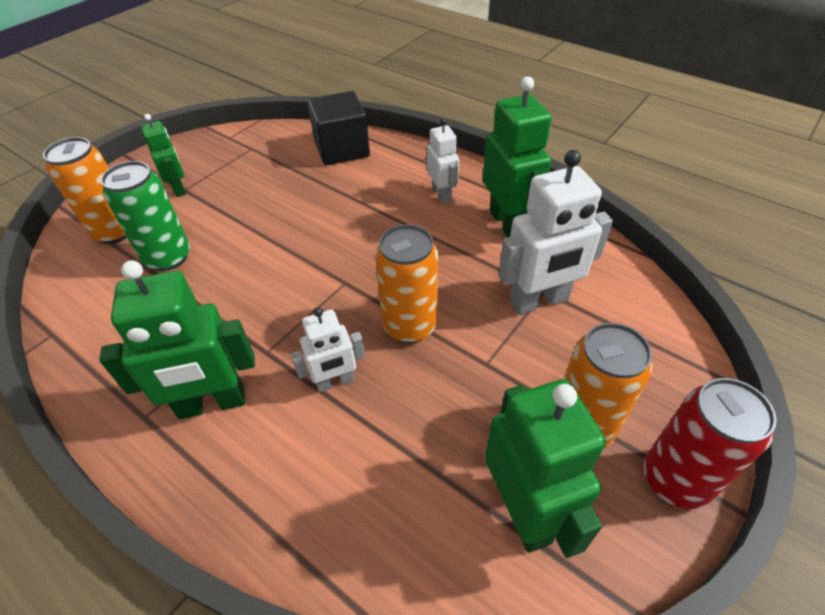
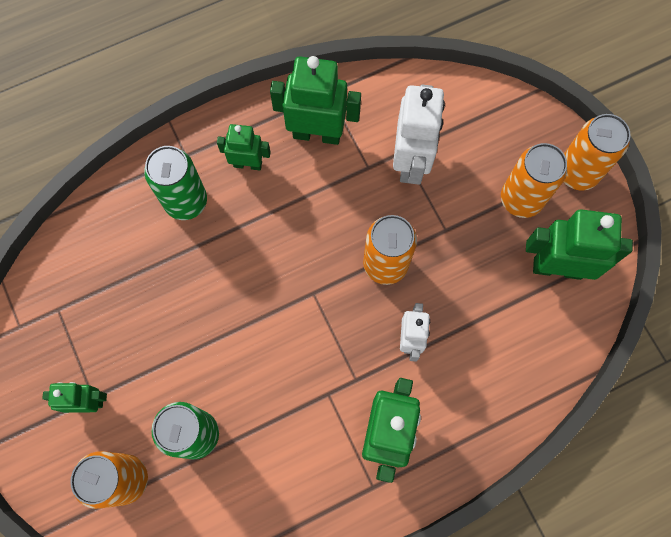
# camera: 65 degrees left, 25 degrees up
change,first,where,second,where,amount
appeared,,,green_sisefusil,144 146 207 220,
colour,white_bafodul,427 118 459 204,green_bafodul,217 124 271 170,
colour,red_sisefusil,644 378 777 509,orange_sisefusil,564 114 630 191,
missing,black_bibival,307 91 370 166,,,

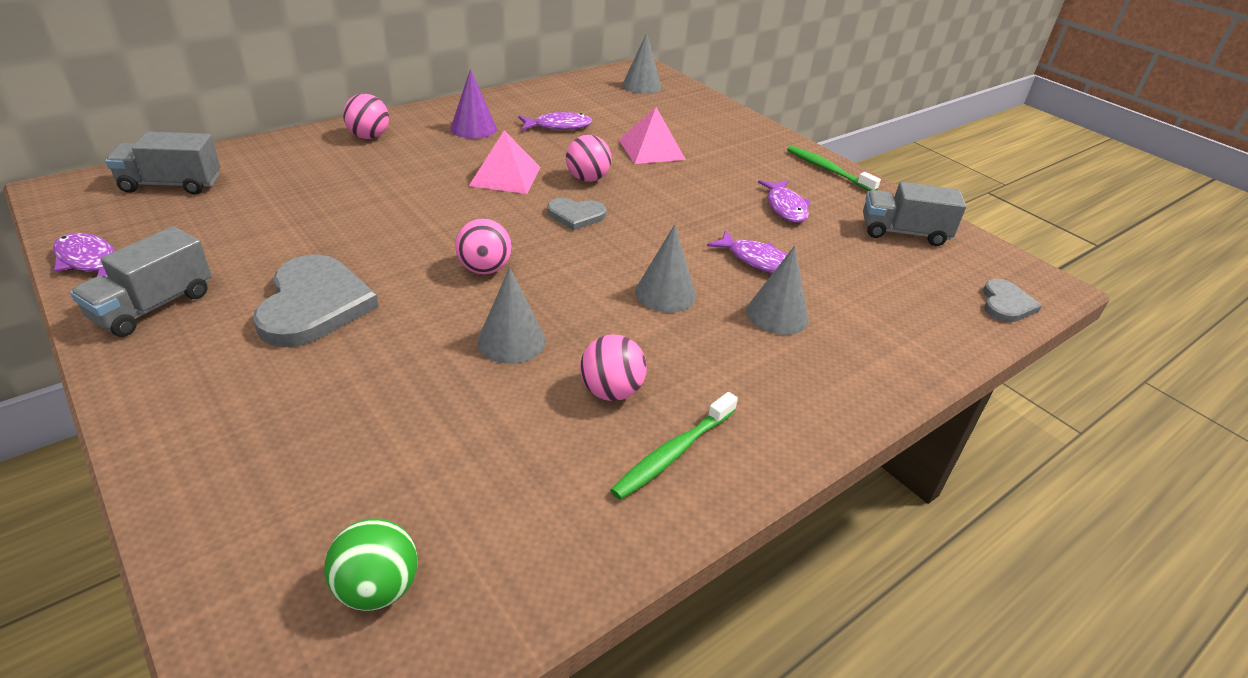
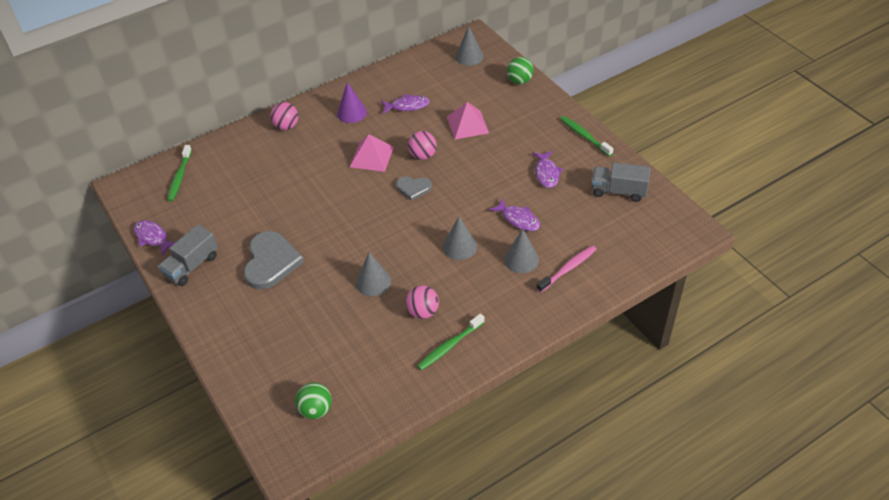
# camera: 10 degrees right, 10 degrees up
change,first,where,second,where,amount
exchanged,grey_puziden,105 132 220 195,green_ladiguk,167 145 192 201,
appeared,,,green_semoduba,507 57 534 84,
appeared,,,pink_ladiguk,536 245 597 293,
missing,pink_semoduba,455 218 512 274,,,
missing,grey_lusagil,983 279 1042 322,,,

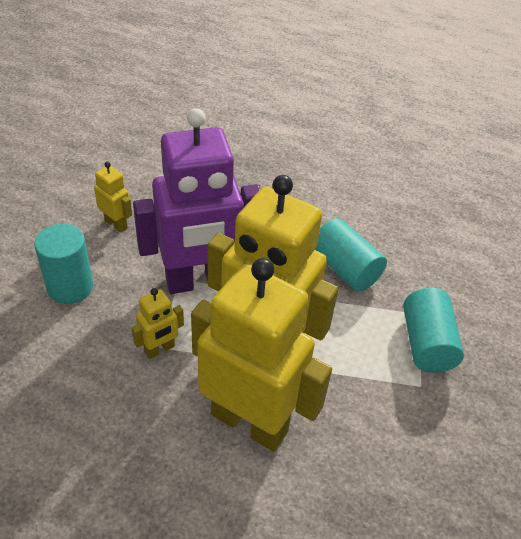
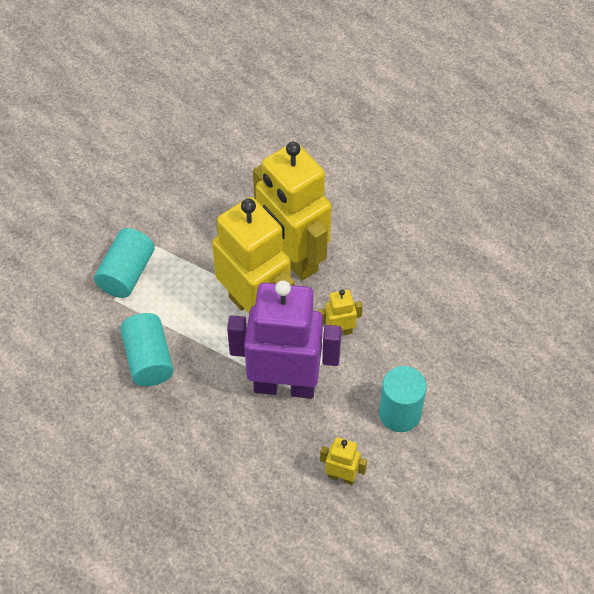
# camera: 155 degrees left, 10 degrees up
change,first,where,second,where,amount
spun,yellow_bafodul,94 161 132 233,,320 437 367 485,135 degrees clockwise

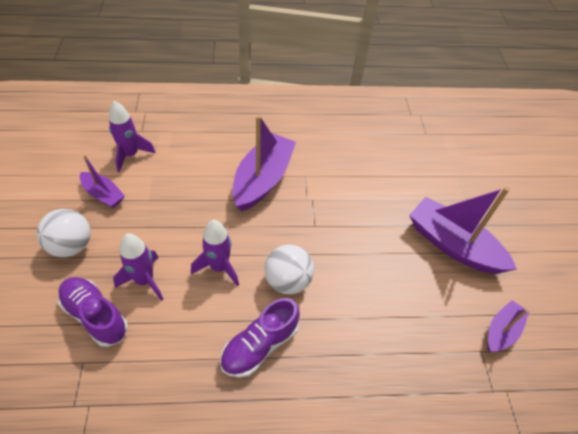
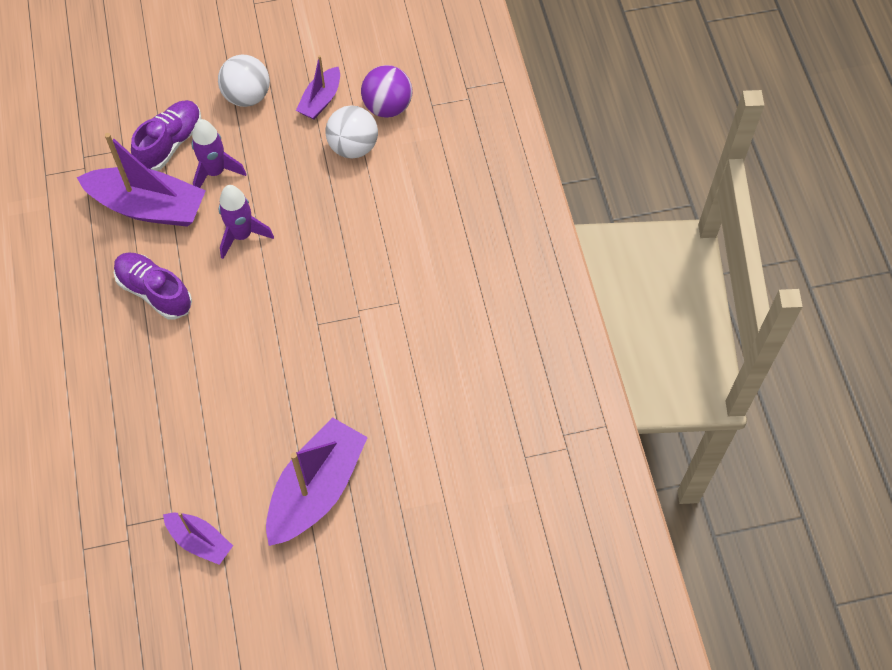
# camera: 85 degrees right, 10 degrees up
change,first,where,second,where,amount
relocated,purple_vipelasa,233 115 296 211,,77 133 206 227,
relocated,white_semoduba,264 245 314 294,,326 106 378 159,
exchanged,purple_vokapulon,109 101 156 173,purple_semoduba,361 65 413 118,

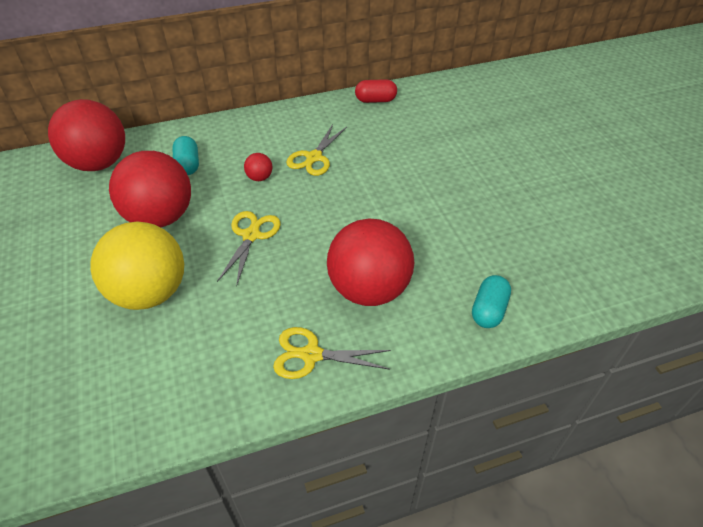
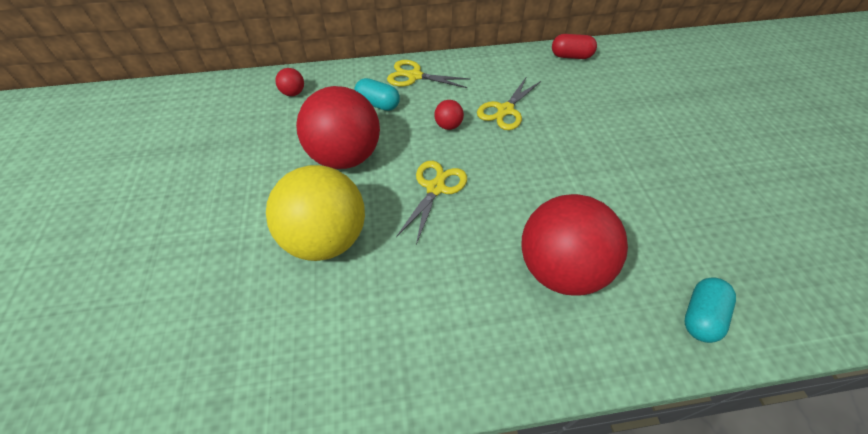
# camera: 10 degrees right, 5 degrees up
change,first,where,second,where,amount
size,red_semoduba,48 99 125 171,,275 68 304 96,x0.40
spun,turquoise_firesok,172 136 199 175,,354 78 400 111,60 degrees counterclockwise
relocated,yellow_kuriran,273 327 391 379,,387 60 470 88,

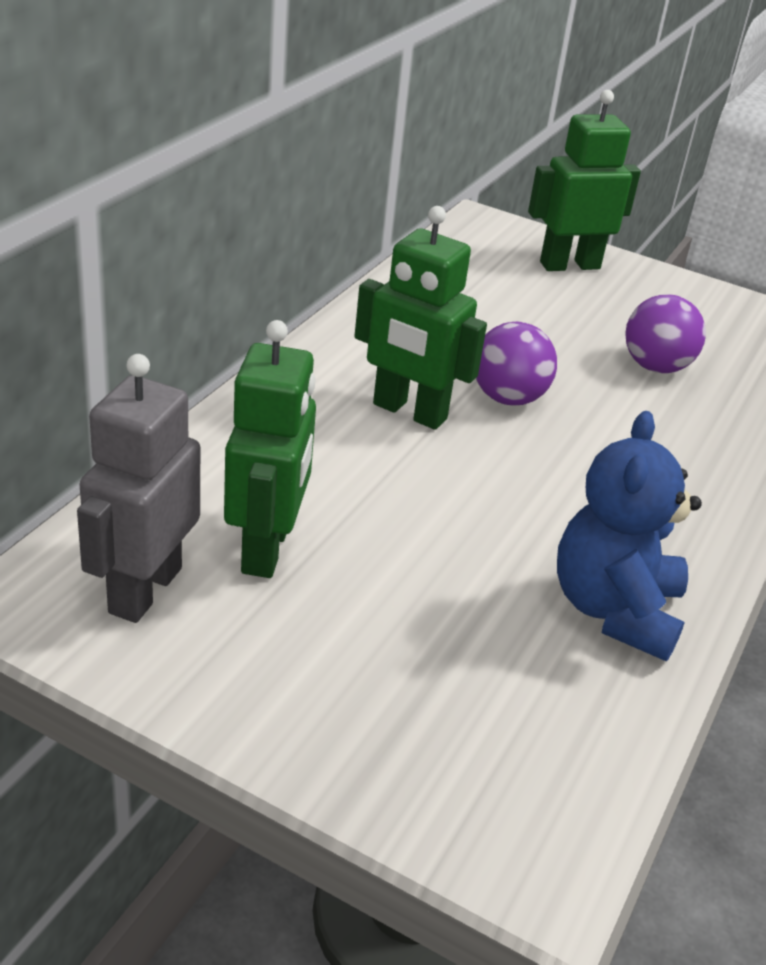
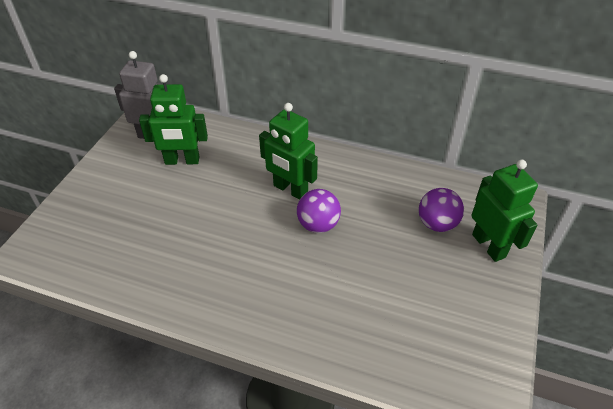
# camera: 85 degrees right, 10 degrees up
change,first,where,second,where,amount
spun,green_bafodul,355 206 487 430,,259 103 318 200,75 degrees counterclockwise
relocated,purple_semoduba,625 294 706 373,,419 188 464 232,
missing,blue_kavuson,557 411 702 661,,,

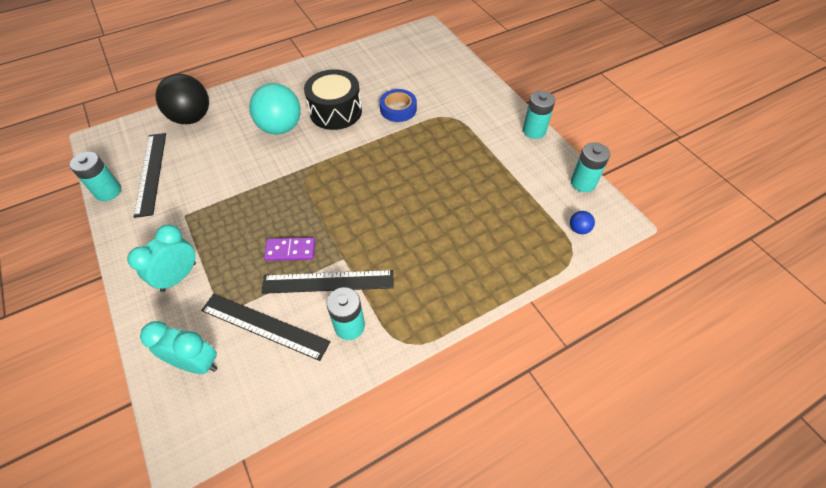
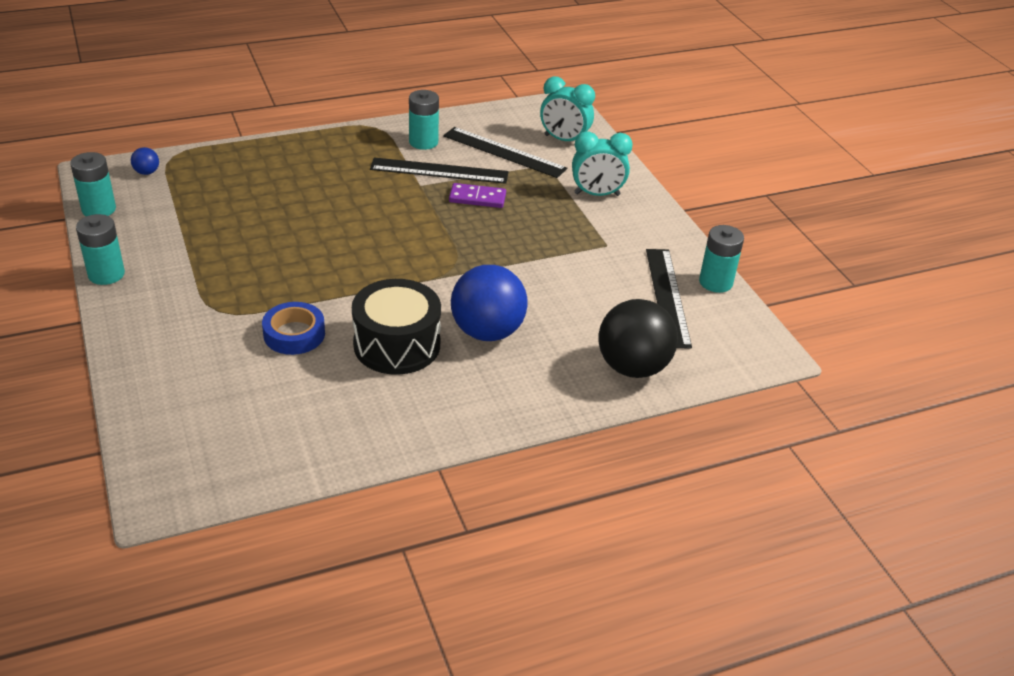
# camera: 175 degrees left, 15 degrees down
change,first,where,second,where,amount
colour,turquoise_semoduba,249 83 301 135,blue_semoduba,451 265 528 341,
spun,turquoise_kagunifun,127 225 196 292,,572 131 633 196,45 degrees clockwise

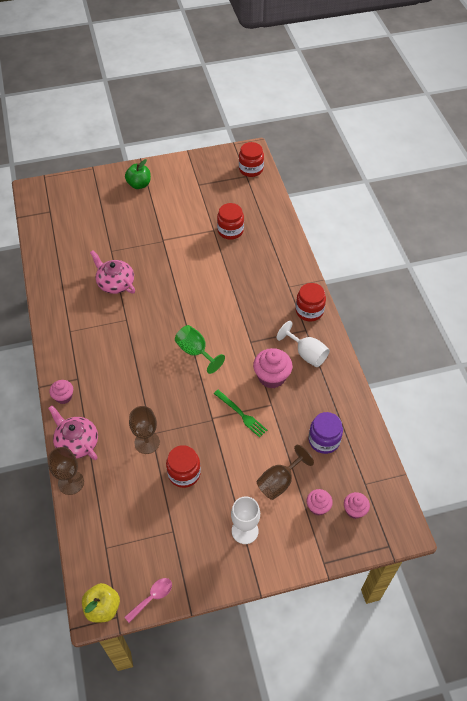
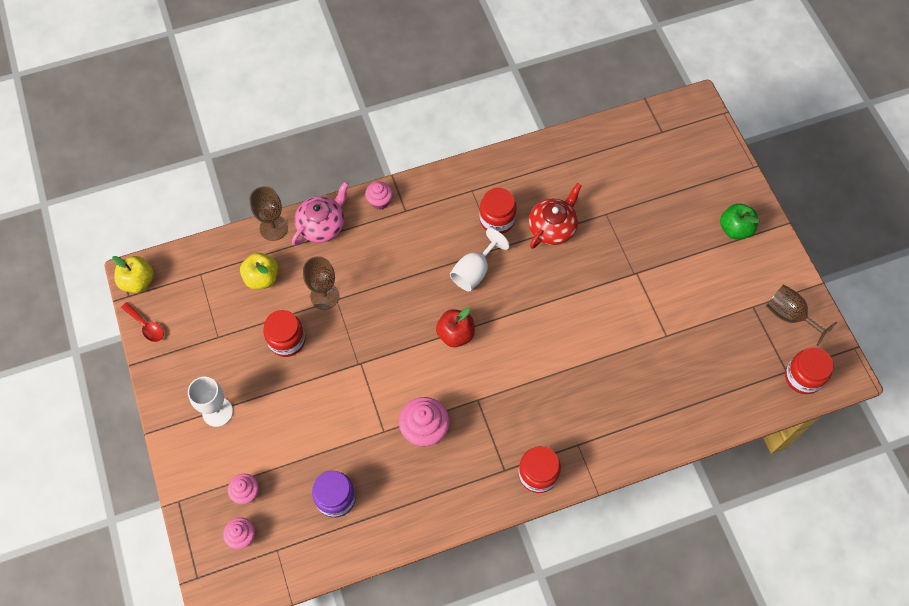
# camera: 85 degrees right, 10 degrees up
change,first,where,second,where,amount
colour,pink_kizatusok,125 578 172 623,red_kizatusok,121 302 164 342,
appeared,,,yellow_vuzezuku,240 253 278 290,
exchanged,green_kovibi,175 325 225 374,red_vuzezuku,436 307 475 347,
relocated,white_kovibi,277 321 330 367,,450 228 510 291,
relocated,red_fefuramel,217 203 244 240,,479 188 517 234,
colour,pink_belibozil,90 250 135 294,red_belibozil,528 183 582 249,
relocated,brown_kovibi,257 445 314 500,,766 284 837 346,
missing,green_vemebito,214 389 267 438,,,

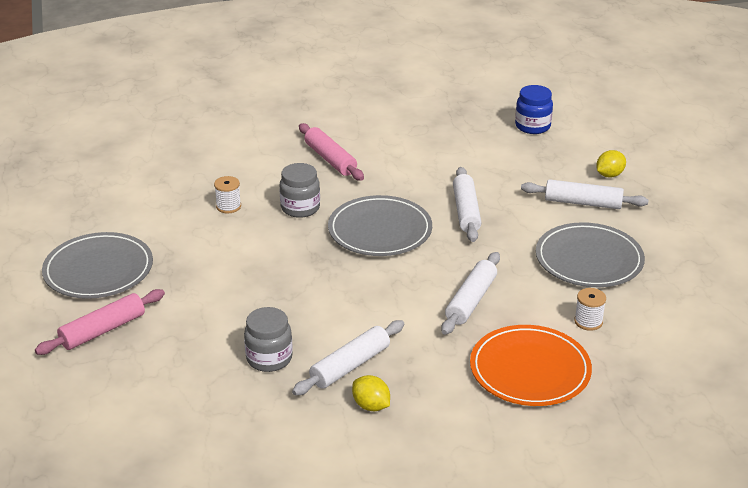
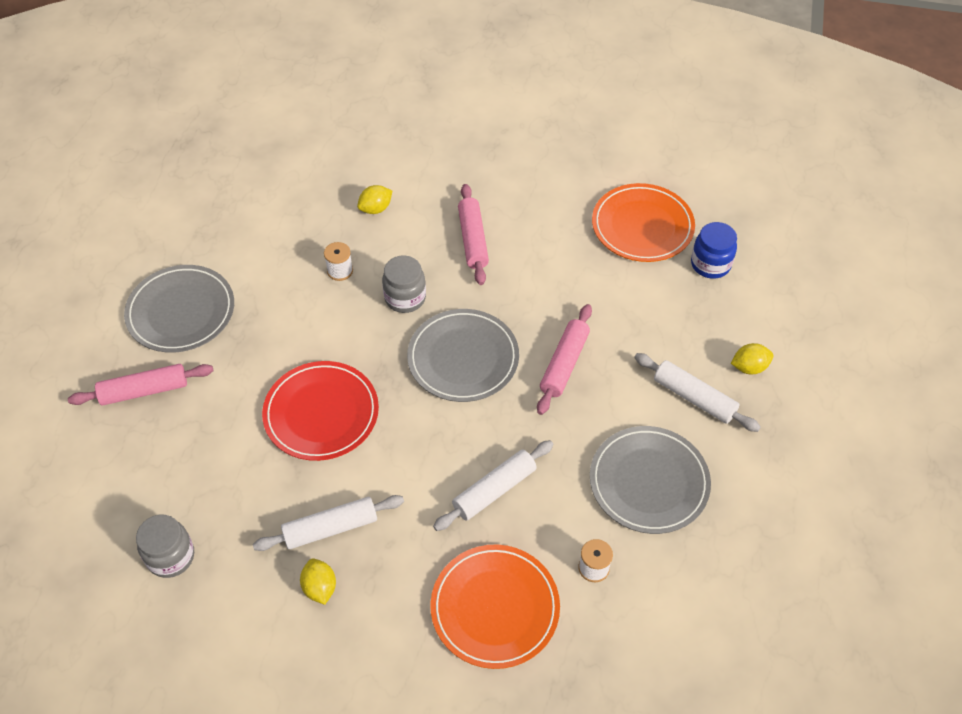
# camera: 25 degrees right, 20 degrees up
change,first,where,second,where,amount
relocated,grey_fefuramel,244 307 293 372,,136 515 194 578,
appeared,,,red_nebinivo,262 361 379 461,
appeared,,,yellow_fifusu,357 185 392 214,
colour,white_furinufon,453 167 481 242,pink_furinufon,537 304 592 415,
appeared,,,orange_nebinivo,592 183 695 262,

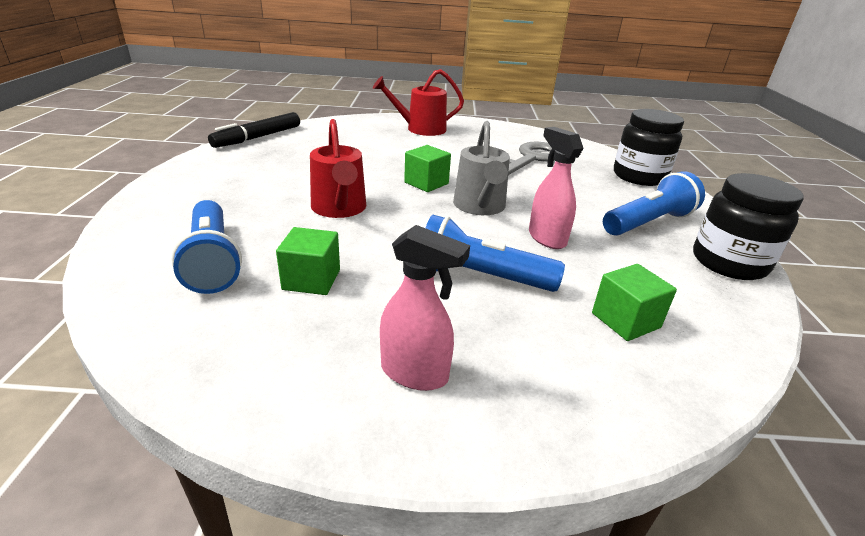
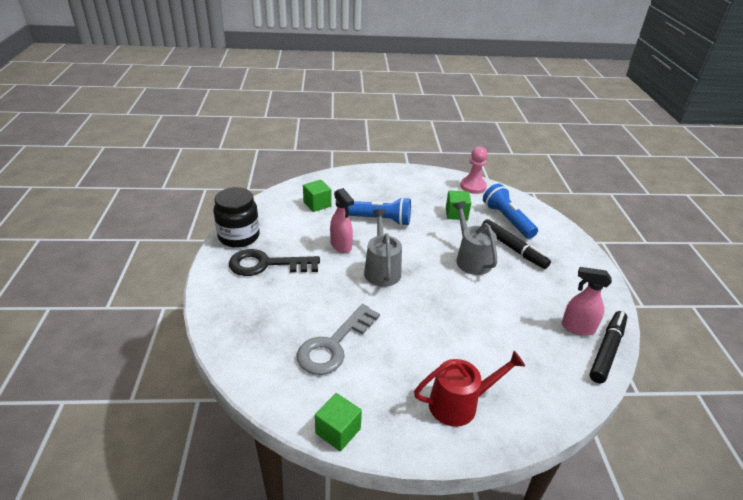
# camera: 175 degrees right, 5 degrees up
change,first,where,second,where,amount
exchanged,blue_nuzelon,603 171 705 236,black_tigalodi,229 249 320 276,
relocated,green_bibival,404 145 451 192,,315 393 362 451,
colour,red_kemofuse,310 119 366 218,grey_kemofuse,452 201 497 275,
appeared,,,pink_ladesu,460 146 488 194,
appeared,,,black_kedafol,482 219 551 269,
relocated,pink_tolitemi,380 225 470 391,,561 267 612 336,
missing,black_fefuramel,614 109 684 186,,,

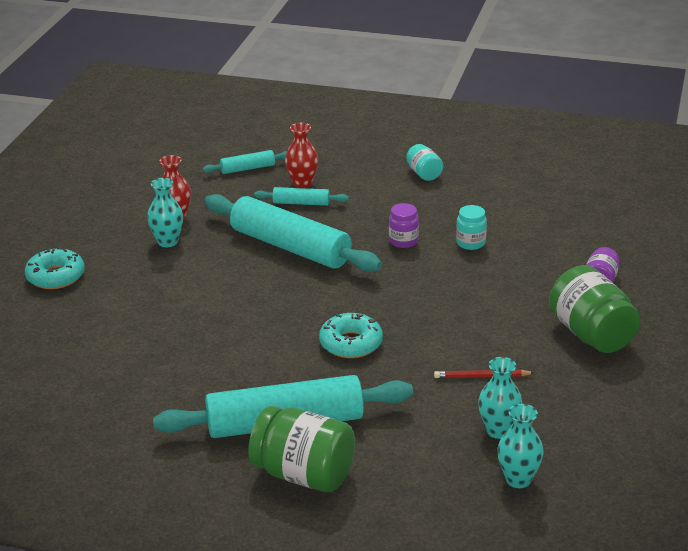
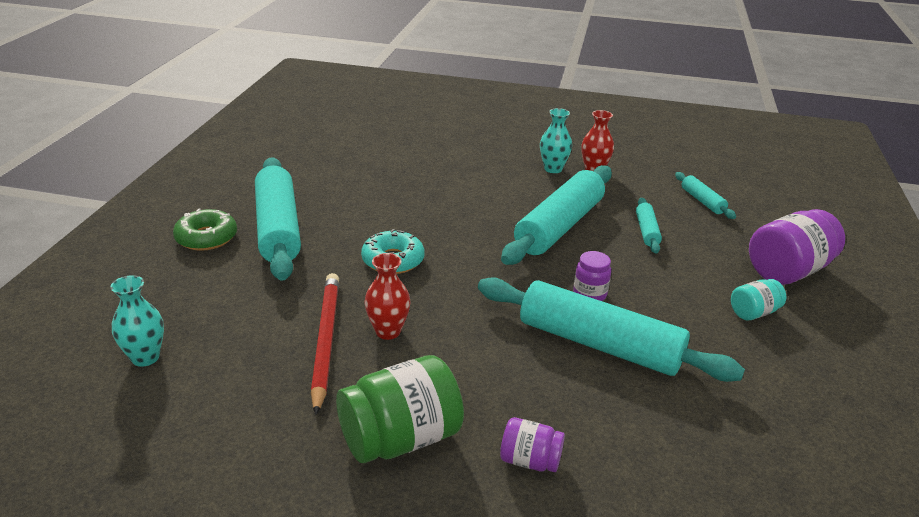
# camera: 85 degrees right, 0 degrees up
change,first,where,second,where,amount
exchanged,green_fefuramel,248 406 355 492,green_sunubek,173 208 237 251,
size,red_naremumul,434 370 534 378,,311 273 339 415,x1.89
relocated,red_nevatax,285 123 318 188,,365 253 410 340,
exchanged,turquoise_fefuramel,456 205 487 250,turquoise_furinufon,478 277 745 382,
appeared,,,purple_fefuramel,749 209 845 285,
missing,turquoise_sunubek,25 248 85 289,,,
missing,turquoise_nevatax,478 357 522 439,,,

